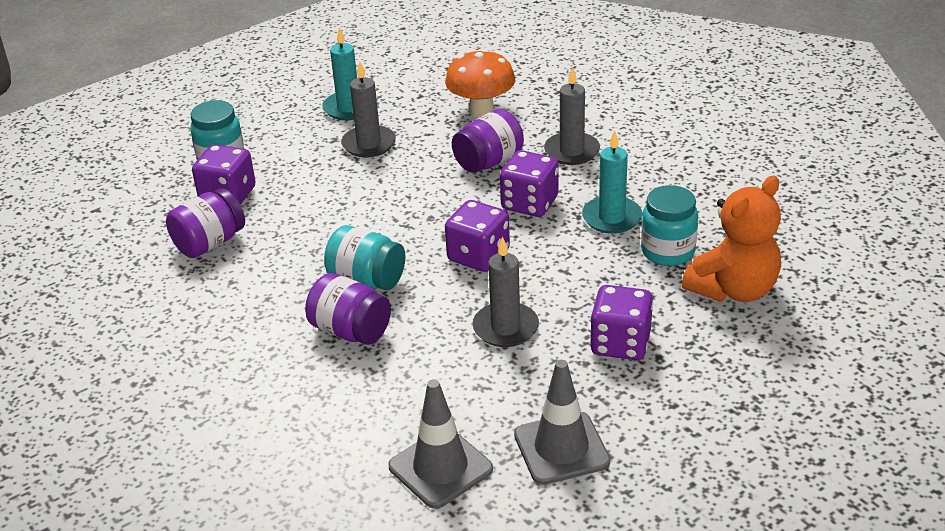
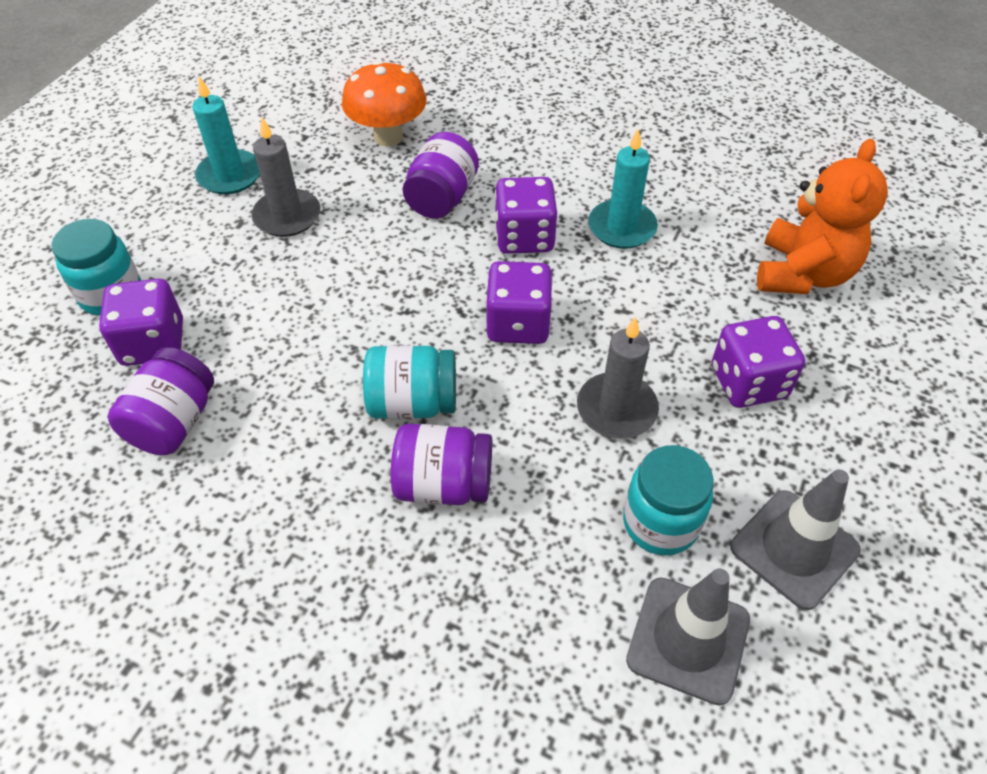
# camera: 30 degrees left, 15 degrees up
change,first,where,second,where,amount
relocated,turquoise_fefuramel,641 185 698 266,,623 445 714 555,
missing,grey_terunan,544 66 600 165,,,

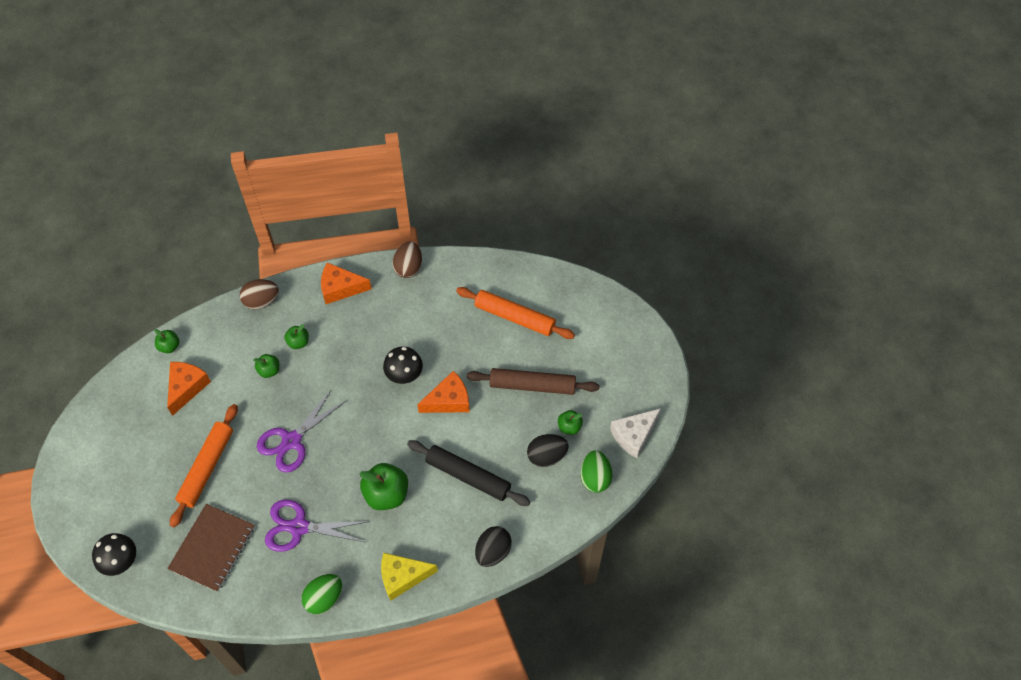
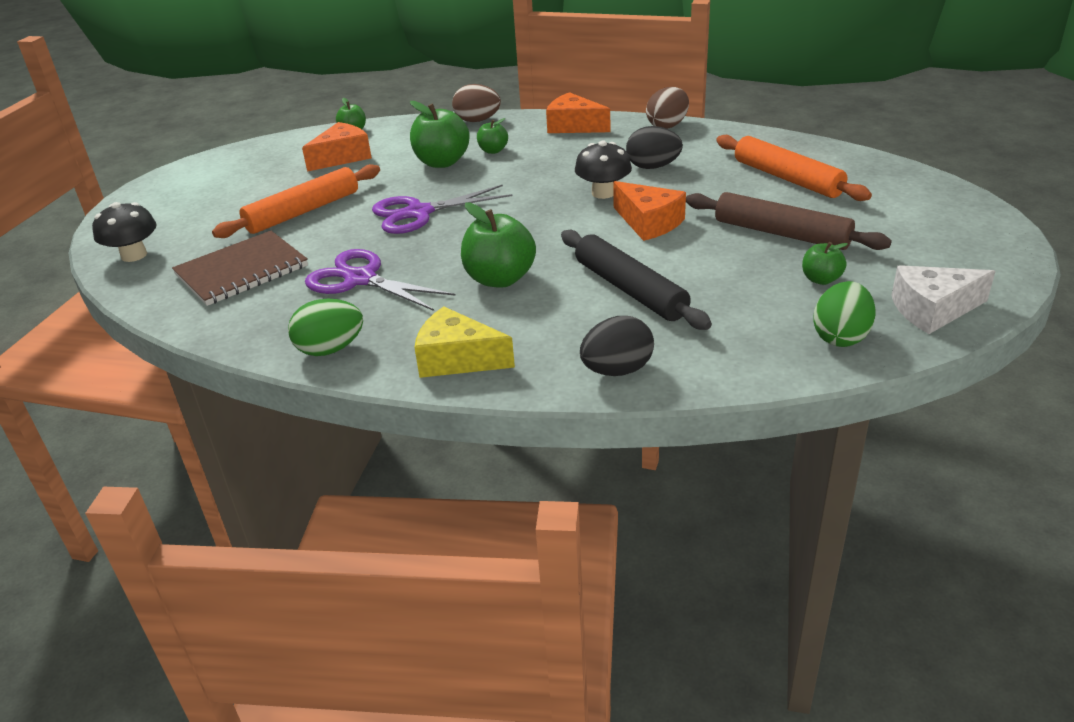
# camera: 30 degrees right, 25 degrees down
change,first,where,second,where,amount
size,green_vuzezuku,253 354 279 378,,410 101 470 168,x1.84
spun,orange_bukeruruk,417 371 470 413,,613 181 686 241,45 degrees clockwise
relocated,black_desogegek,527 434 569 467,,626 126 683 169,

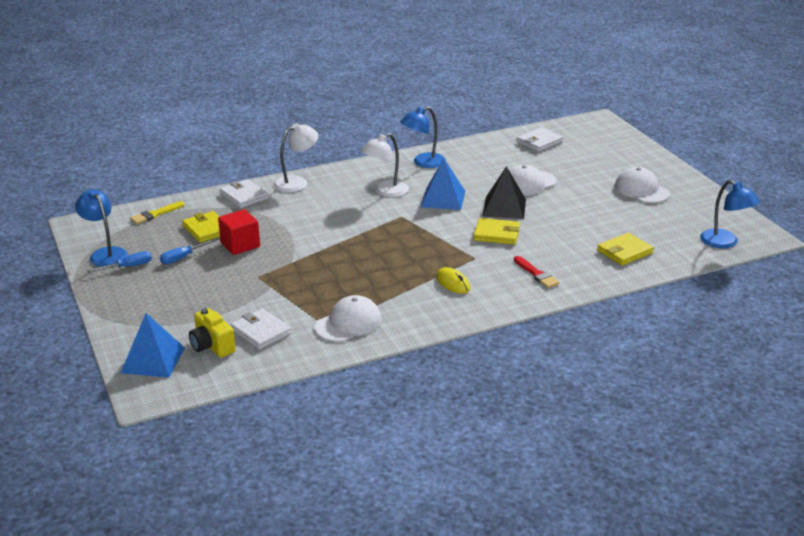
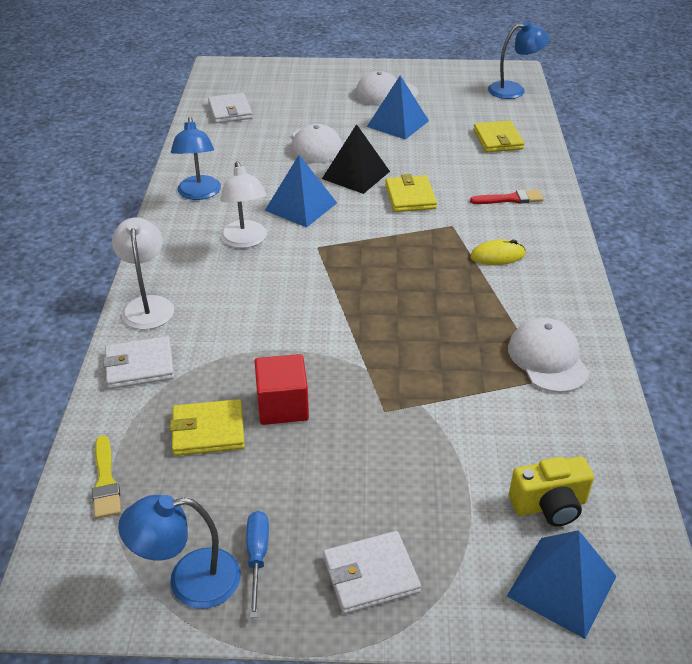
# camera: 65 degrees left, 10 degrees up
change,first,where,second,where,amount
relocated,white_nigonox,231 309 292 350,,323 531 421 614,
appeared,,,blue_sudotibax,367 75 429 140,
spun,yellow_nigonox,473 218 520 245,,385 174 437 212,45 degrees counterclockwise
missing,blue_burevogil,160 238 218 264,,,

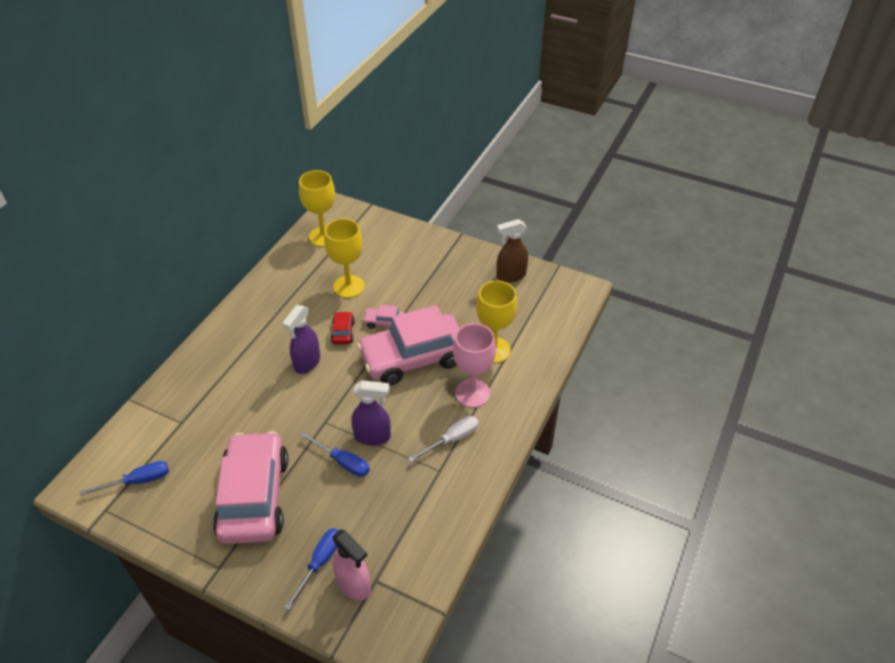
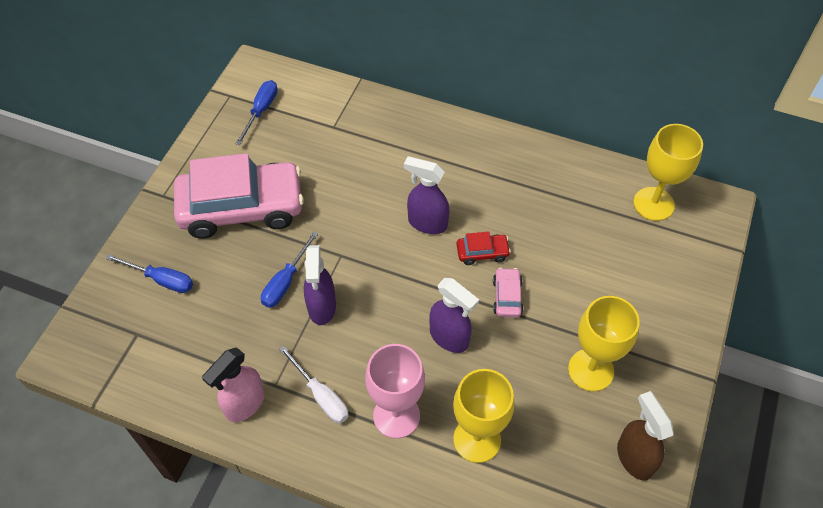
# camera: 85 degrees right, 10 degrees up
change,first,where,second,where,amount
relocated,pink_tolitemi,333 529 371 601,,202 347 265 422,
spun,blue_burevogil,80 461 169 496,,235 80 278 145,135 degrees counterclockwise
exchanged,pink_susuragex,357 305 459 385,purple_tolitemi,429 278 479 353,
relocated,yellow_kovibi,324 219 365 298,,568 296 640 391,

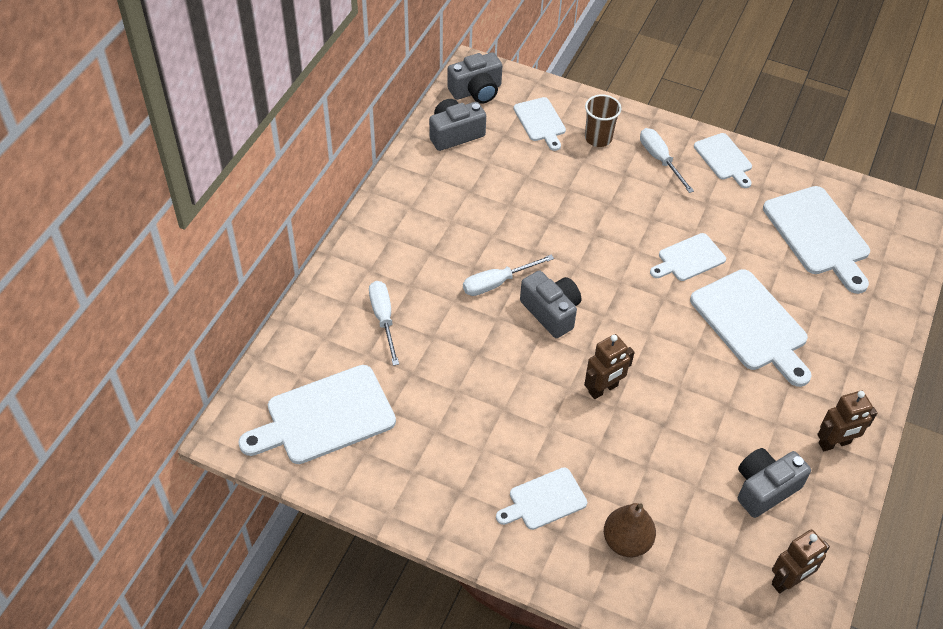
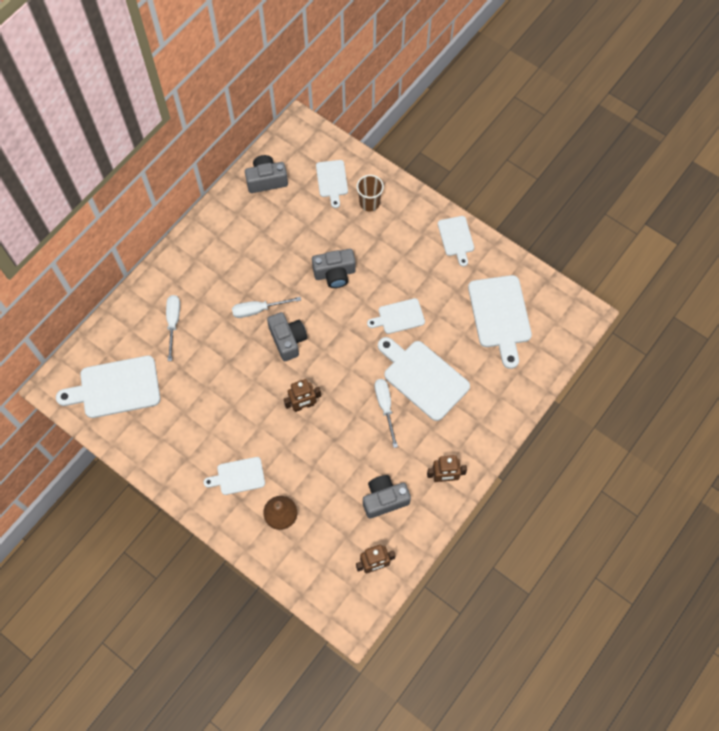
# camera: 15 degrees right, 15 degrees up
change,first,where,second,where,amount
relocated,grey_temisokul,447 52 502 104,,312 249 356 288,
relocated,white_burevogil,640 128 694 193,,375 379 398 448,
spun,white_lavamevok,690 269 811 387,,378 337 470 421,150 degrees clockwise

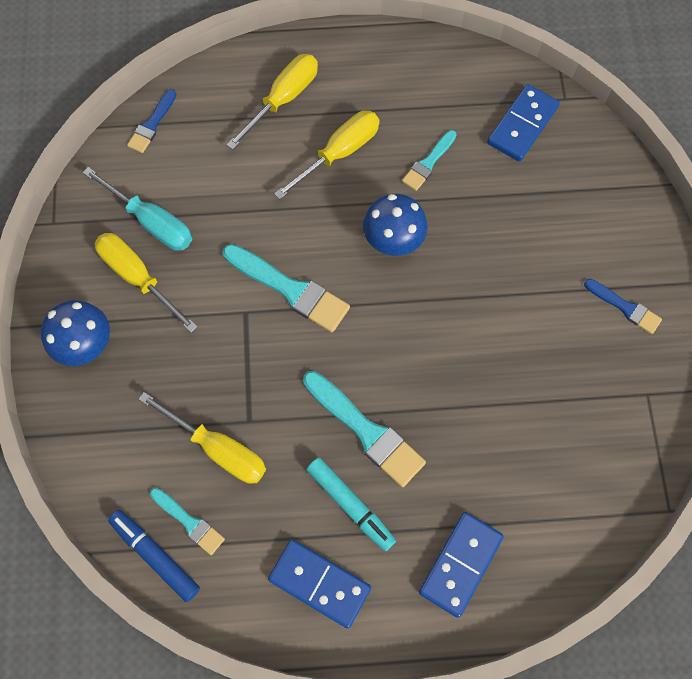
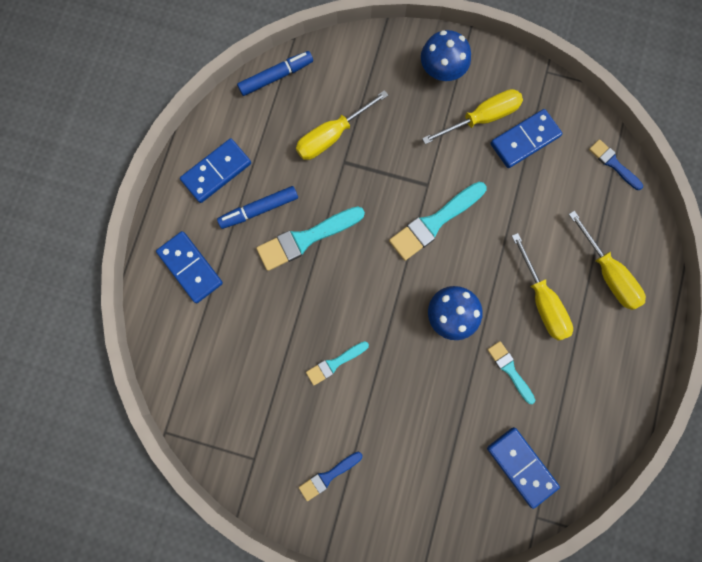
# camera: 110 degrees right, 10 degrees up
change,first,where,second,where,amount
colour,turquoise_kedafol,306 457 396 551,blue_kedafol,217 186 298 229,
relocated,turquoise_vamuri,150 488 225 555,,306 341 369 385,
exchanged,turquoise_burevogil,82 167 192 251,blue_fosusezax,490 109 563 168,

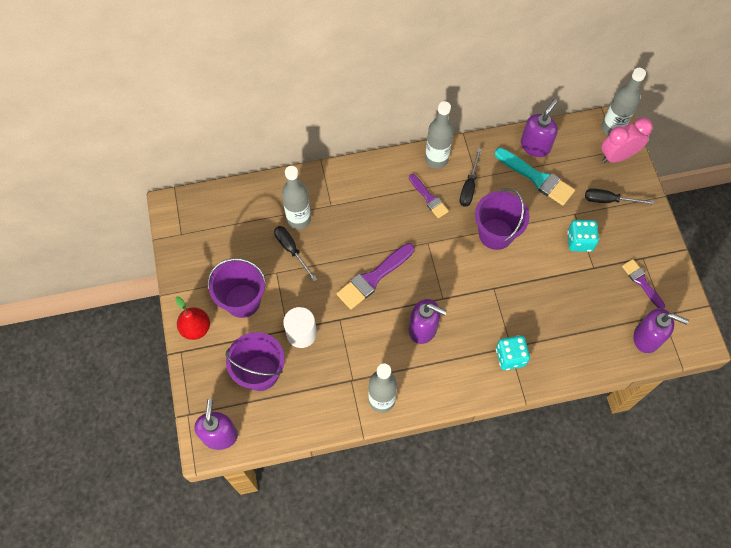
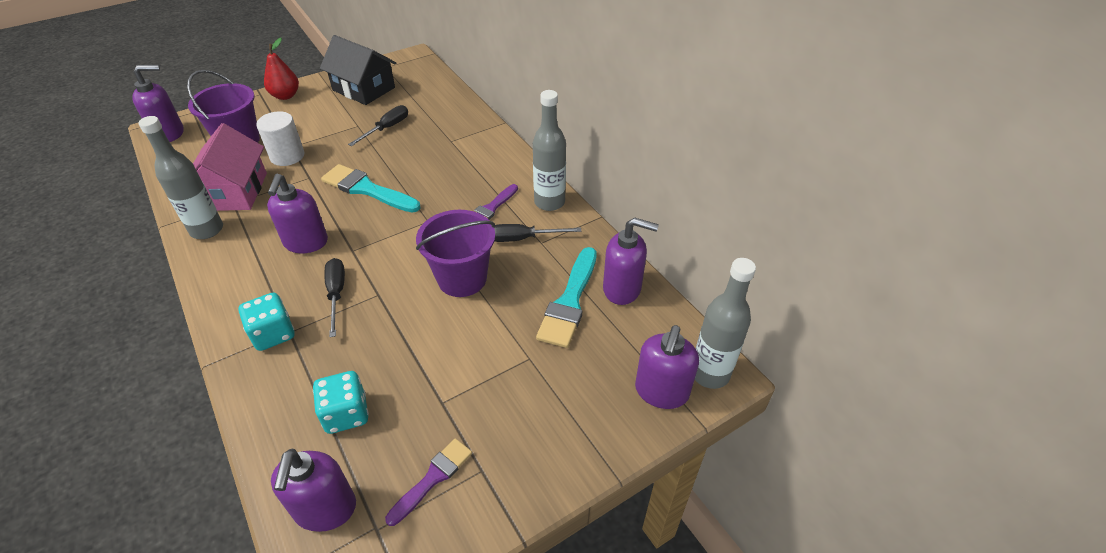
# camera: 70 degrees right, 20 degrees down
change,first,where,second,where,amount
appeared,,,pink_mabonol,193 123 267 211,
relocated,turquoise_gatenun,567 220 599 252,,313 371 369 434,
appeared,,,black_mabonol,320 35 396 105,
colour,purple_vamuri,336 243 415 309,turquoise_vamuri,321 164 420 213,
relocated,black_burevogil,585 188 654 205,,324 258 345 337,
exchanged,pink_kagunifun,601 117 653 163,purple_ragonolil,635 325 699 409,
missing,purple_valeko,207 258 266 318,,,
missing,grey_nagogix,282 166 311 230,,,

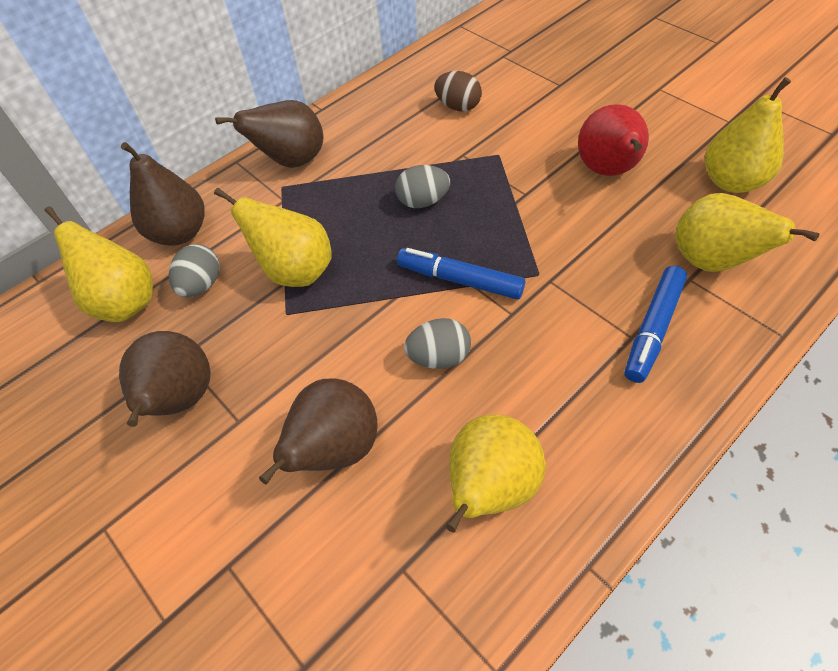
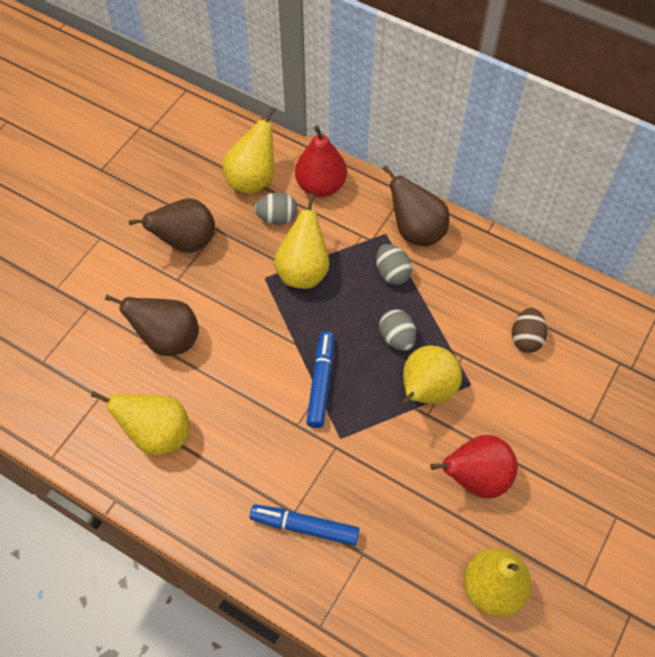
# camera: 70 degrees right, 5 degrees up
change,first,where,second,where,amount
colour,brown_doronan,121 142 205 246,red_doronan,295 125 347 197,
relocated,grey_desogegek,404 318 471 369,,376 244 412 285,
relocated,yellow_doronan,676 193 820 272,,402 345 462 406,

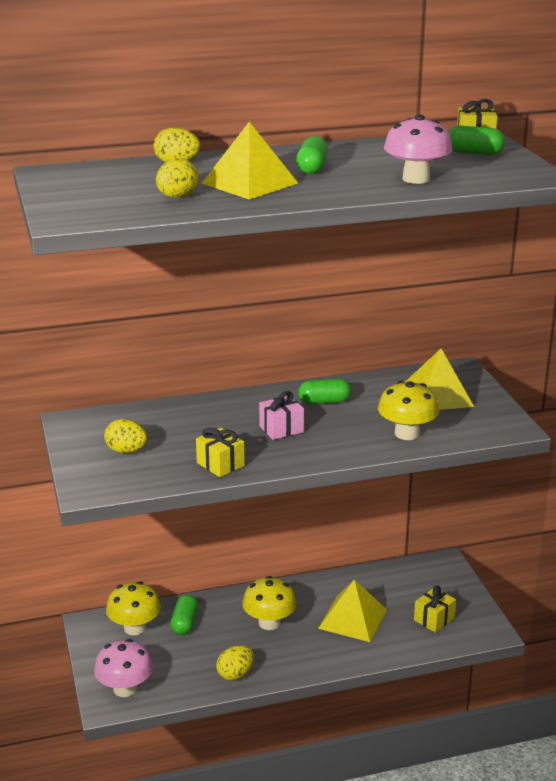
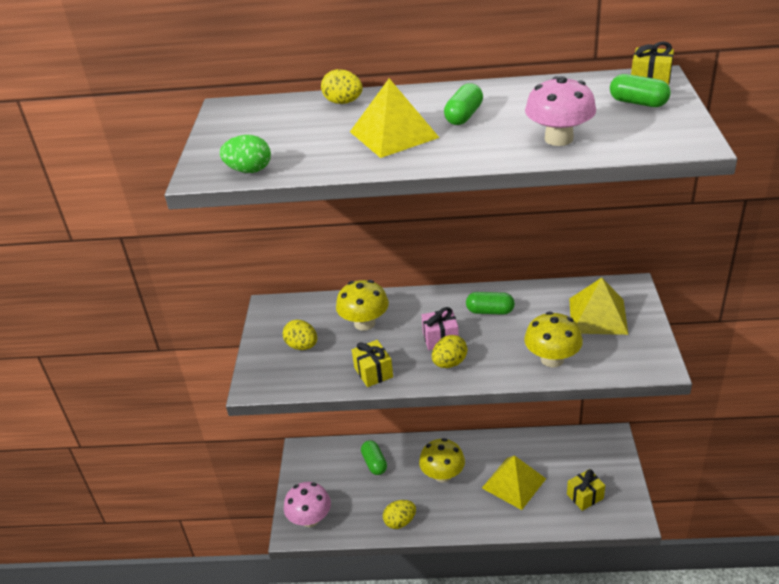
# camera: 20 degrees right, 10 degrees up
change,first,where,second,where,amount
appeared,,,green_desogegek,220 135 271 173,
relocated,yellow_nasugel,106 581 161 635,,336 280 389 331,
spun,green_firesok,170 595 198 635,,361 440 387 475,45 degrees counterclockwise
relocated,yellow_desogegek,156 158 198 198,,432 335 467 368,

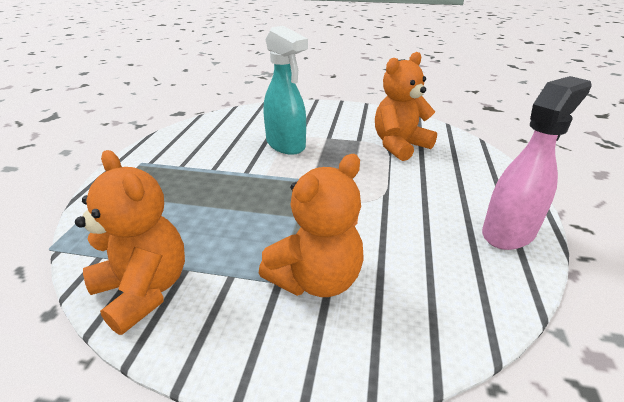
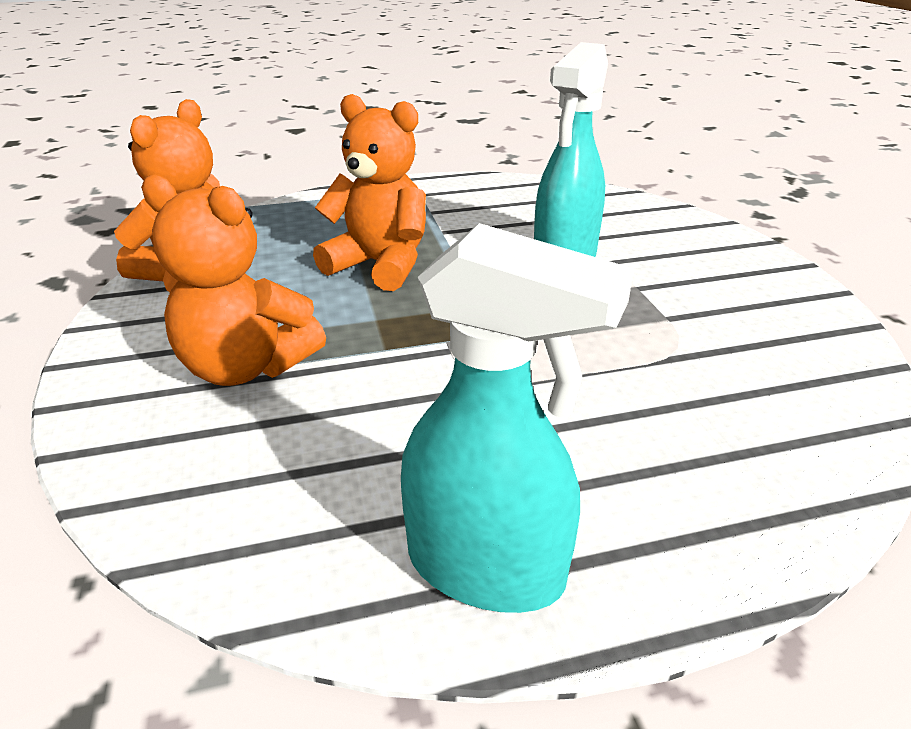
# camera: 65 degrees right, 0 degrees up
change,first,where,second,where,amount
relocated,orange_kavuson,375 52 437 161,,313 94 426 291,
colour,pink_tolitemi,482 76 592 250,turquoise_tolitemi,401 223 634 613,

